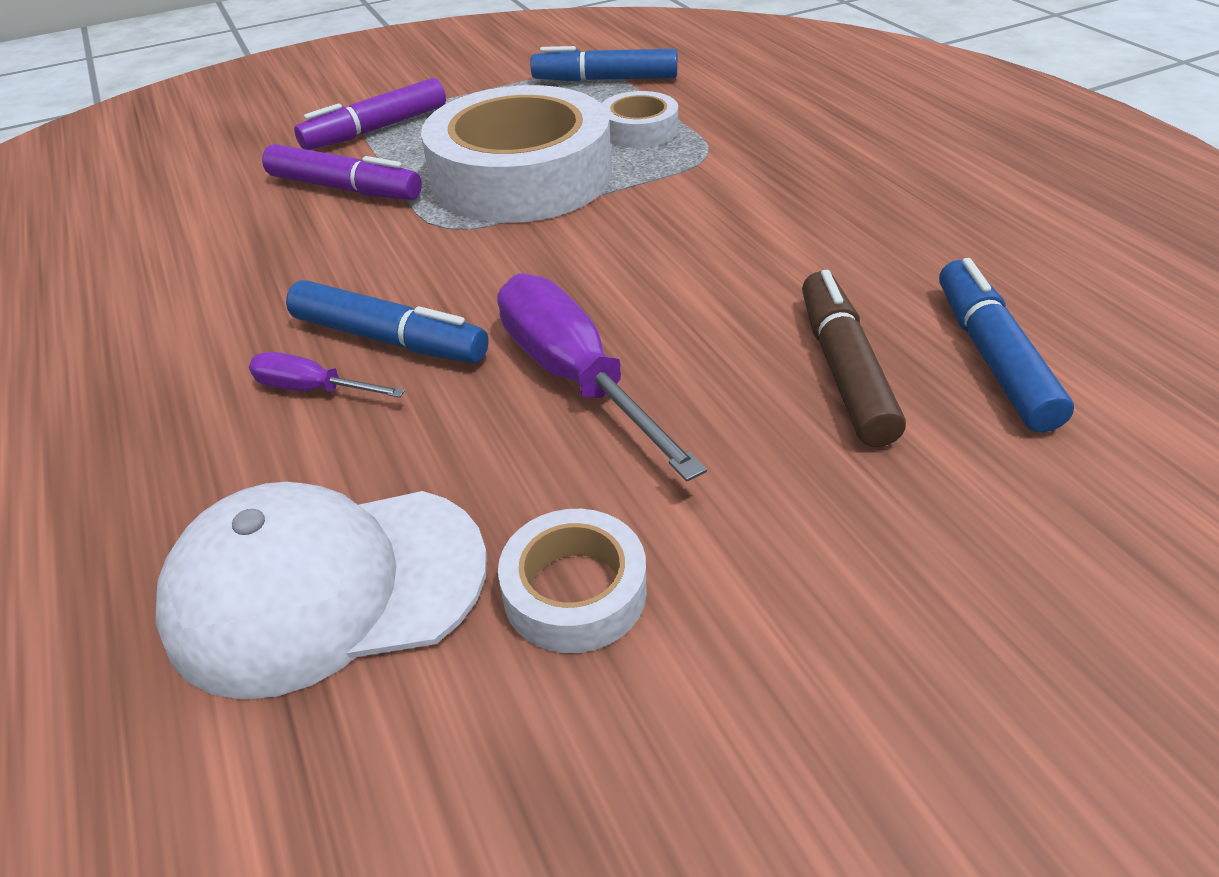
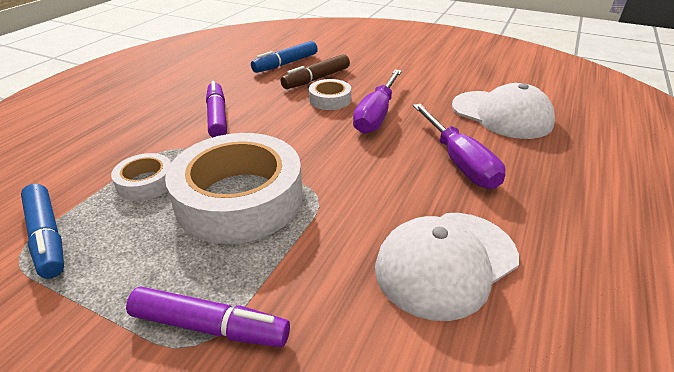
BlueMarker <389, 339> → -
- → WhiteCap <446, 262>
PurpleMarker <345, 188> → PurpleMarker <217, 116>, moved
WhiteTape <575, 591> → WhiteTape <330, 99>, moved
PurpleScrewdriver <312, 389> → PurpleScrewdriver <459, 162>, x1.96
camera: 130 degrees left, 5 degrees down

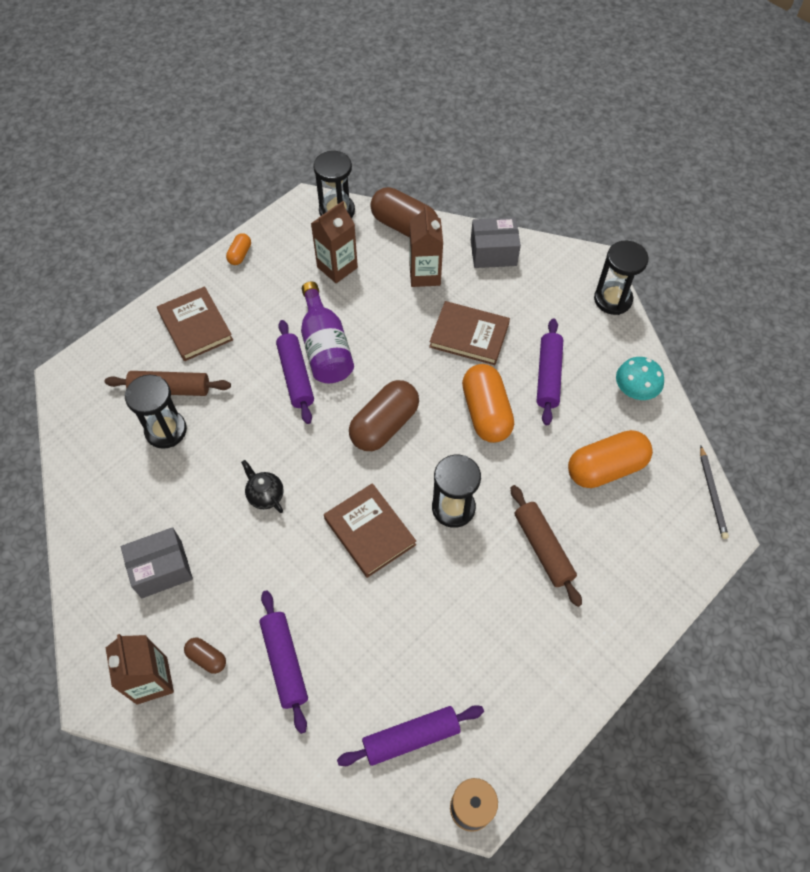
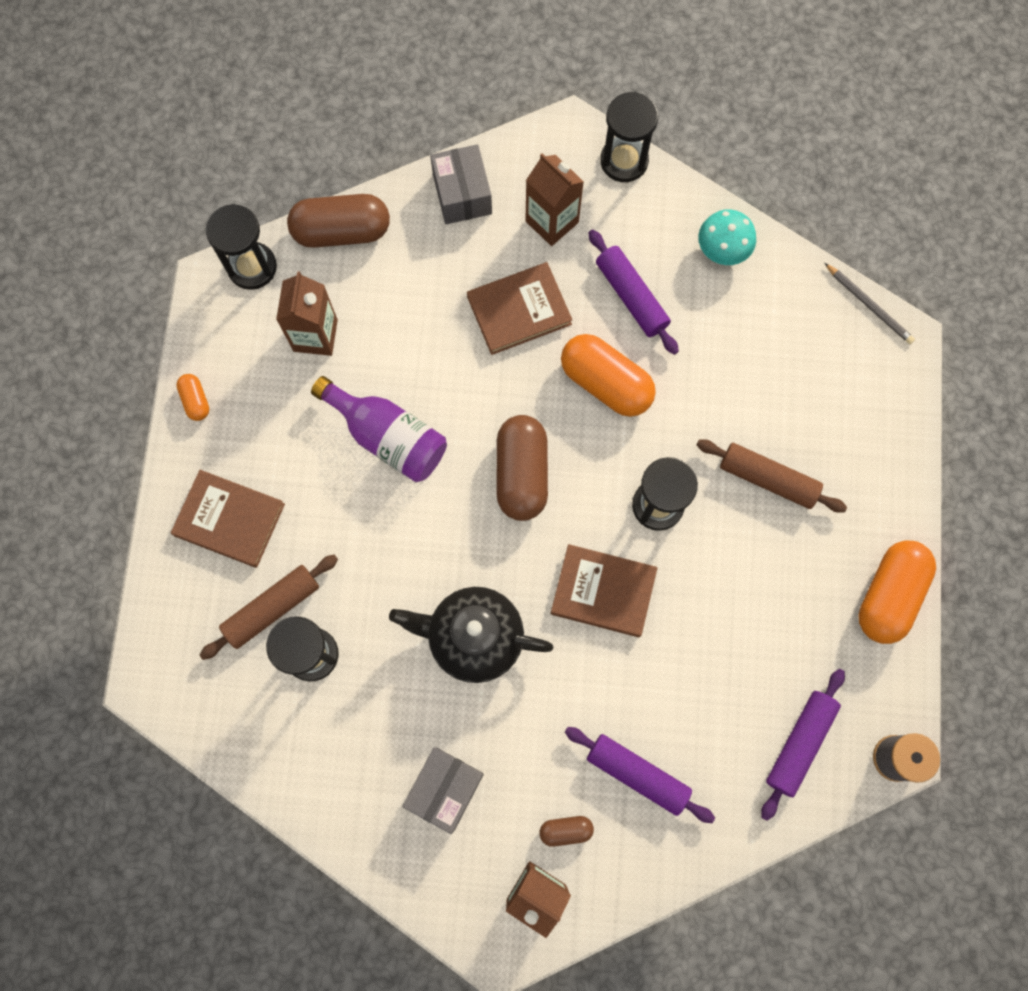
PurpleRollingPin <295, 376> → -
BrownCarton <424, 274> → BrownCarton <552, 222>, moved
OrangeCapsule <606, 468> → OrangeCapsule <889, 595>, moved
GreyBox <493, 253> → GreyBox <462, 194>, 60 degrees counterclockwise
BlackTeapot <265, 495> → BlackTeapot <474, 637>, x2.01
camera: 40 degrees left, 15 degrees up

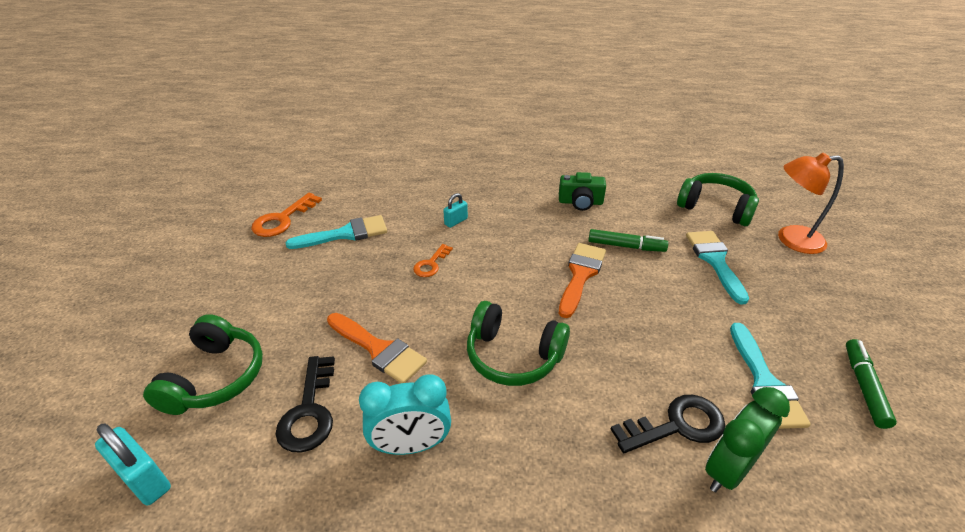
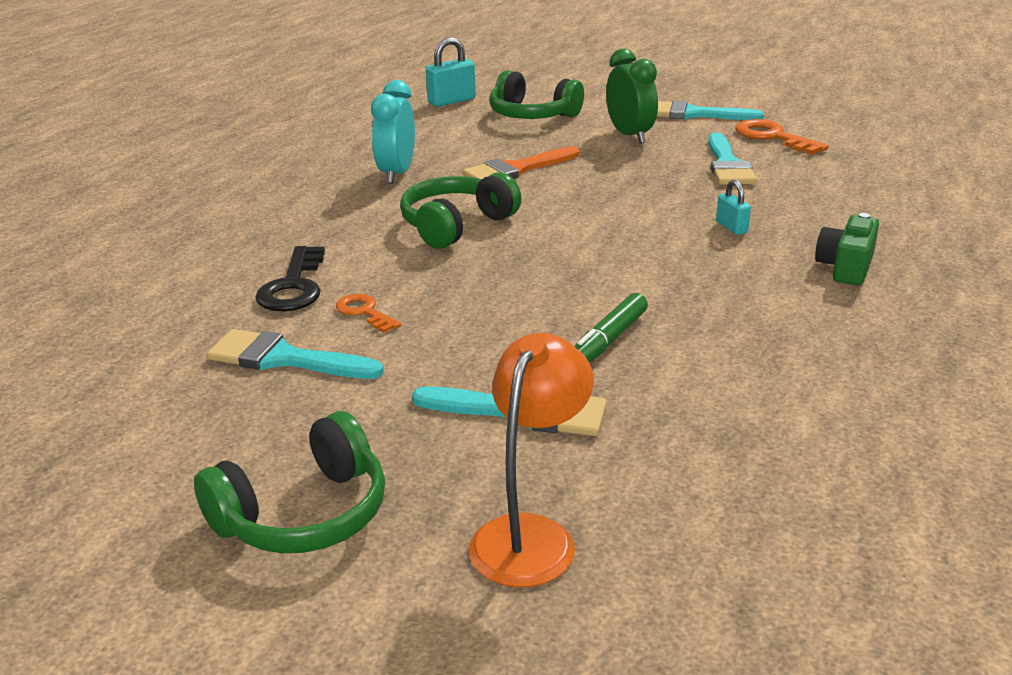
BlackKey <309, 411> → -
OrangeBrush <580, 275> → -
GreenMarker <864, 387> → -
- → TurquoiseBrush <694, 114>
OrangeKey <431, 264> → OrangeKey <364, 312>, moved
GreenCamera <580, 202> → GreenCamera <846, 267>, moved
GreenHeadphones <715, 208> → GreenHeadphones <304, 514>, moved
GreenClock <728, 469> → GreenClock <630, 135>, moved
camera: 110 degrees right, 10 degrees down

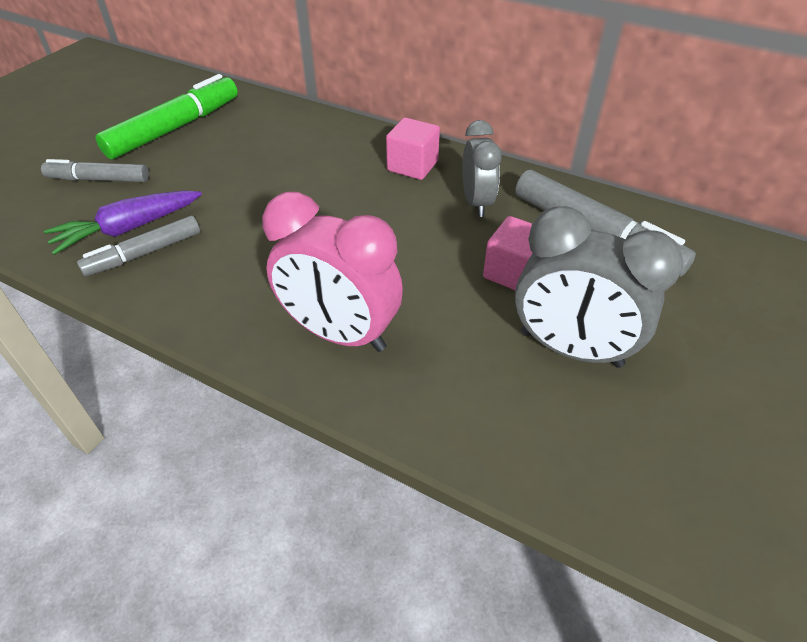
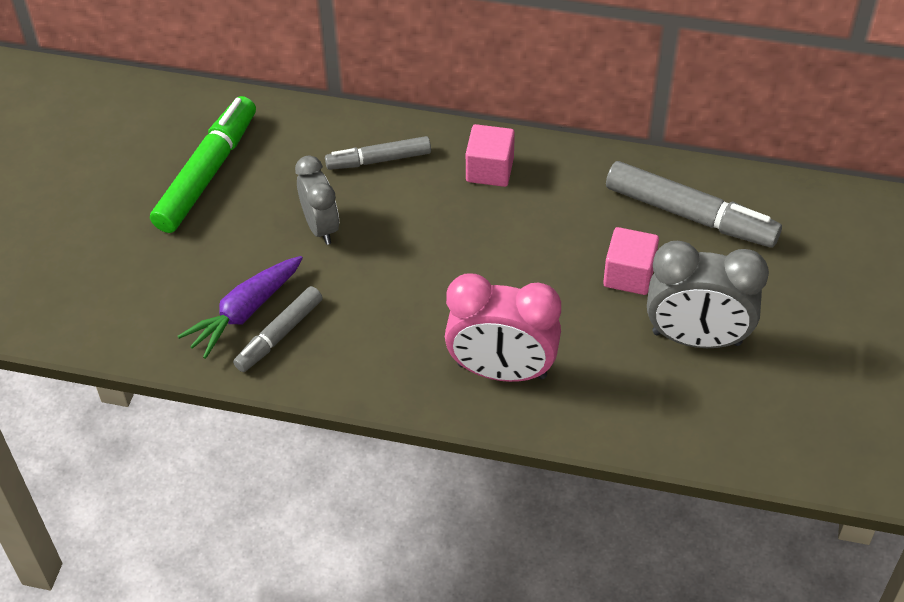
GreyMarker <99, 179> → GreyMarker <379, 160>, moved
GreyClock <477, 203> → GreyClock <321, 227>, moved
camera: 15 degrees left, 5 degrees up

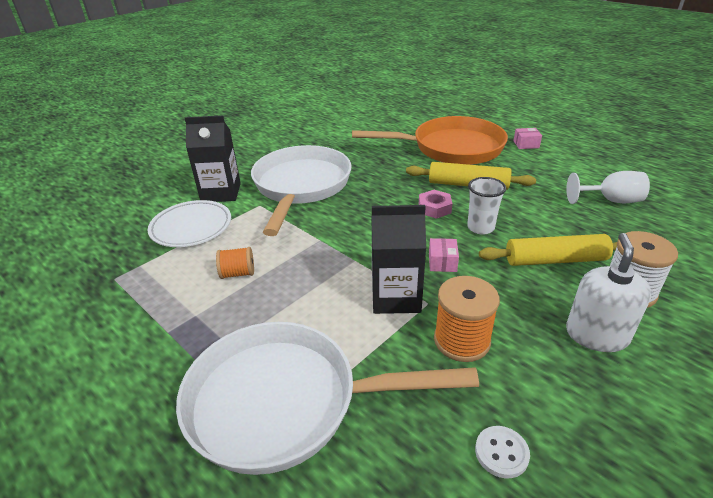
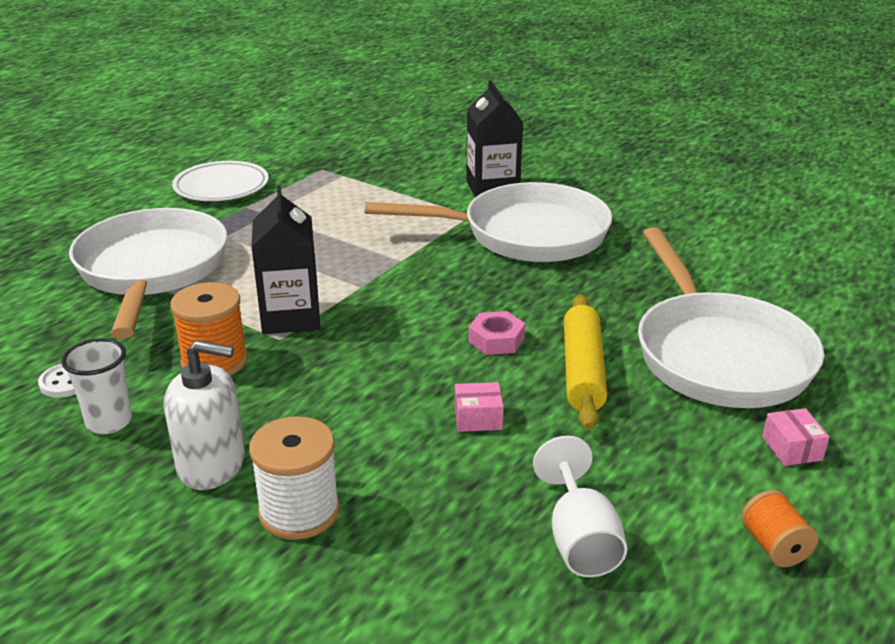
YellowRollingPin <555, 260> → -
WhitePlate <191, 227> → WhitePlate <221, 187>, moved
OrangeSpool <238, 273> → OrangeSpool <774, 546>, moved
PinkBox <442, 262> → PinkBox <478, 418>, moved
WhiteCup <480, 228> → WhiteCup <109, 422>, moved
OrangePan <451, 148> → WhitePan <717, 354>
camera: 80 degrees right, 5 degrees down

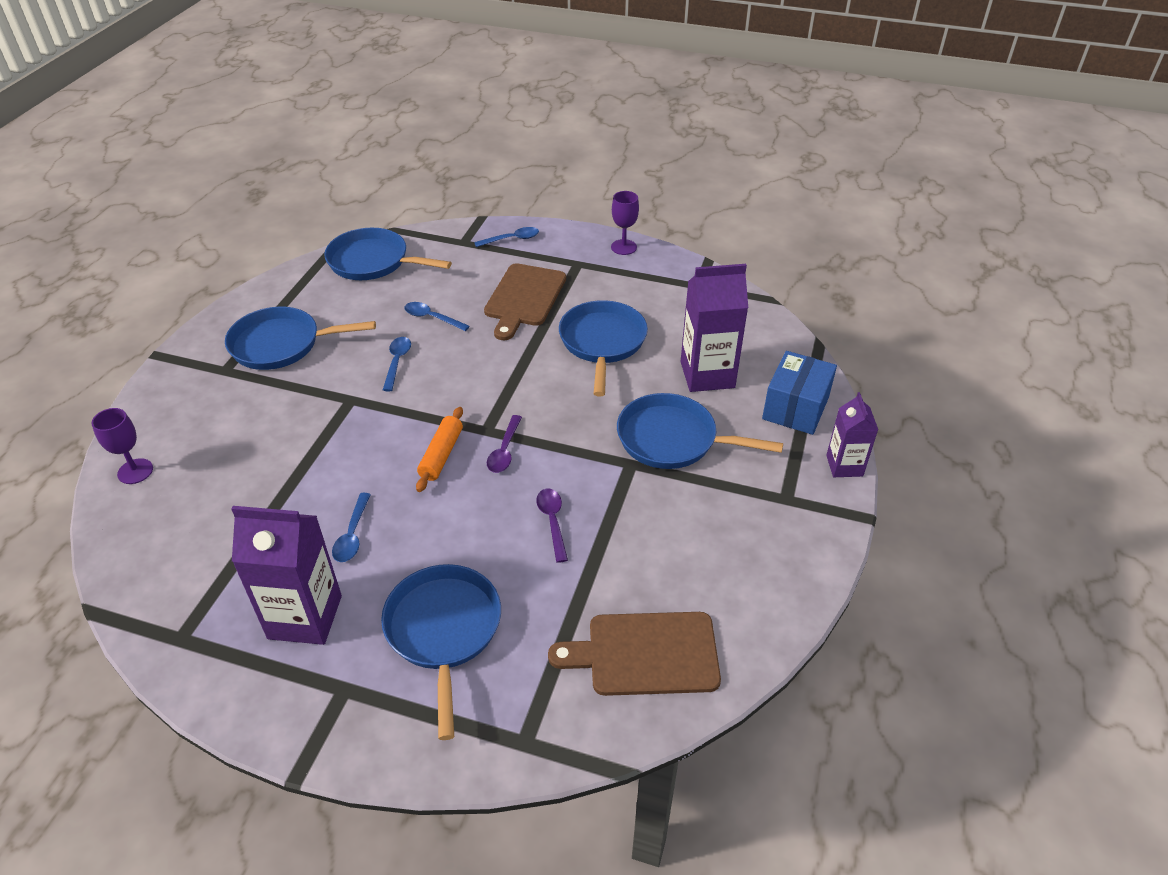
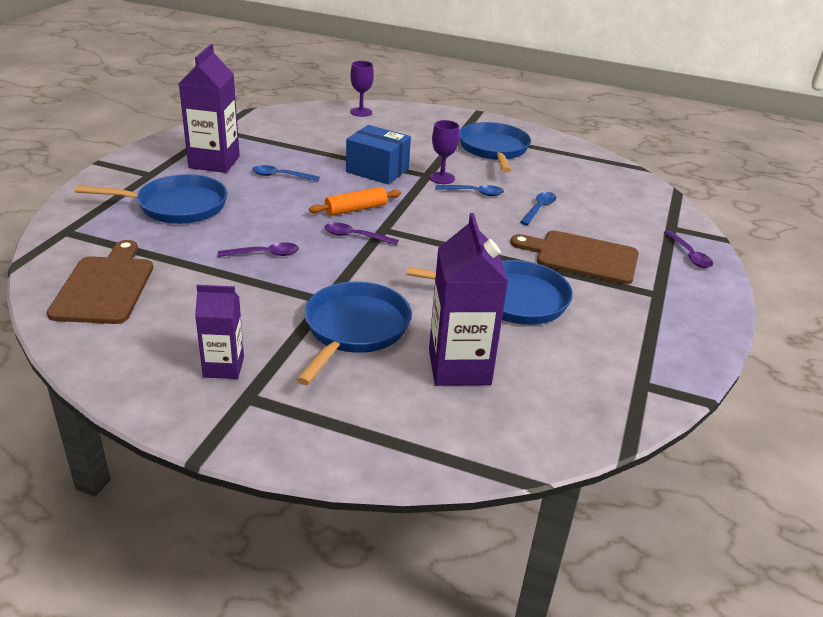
BluePan <373, 262> → -
PurpleGoblet <623, 247> → PurpleGoblet <442, 178>, moved
BlueBox <795, 408> → BlueBox <377, 170>, moved
PurpleCarton <844, 466> → PurpleCarton <223, 367>, moved
BlueSpoon <511, 239> → PurpleSpoon <689, 255>
OrangeRollingPin <441, 455> → OrangeRollingPin <356, 209>, 45 degrees counterclockwise
camera: 90 degrees right, 10 degrees down

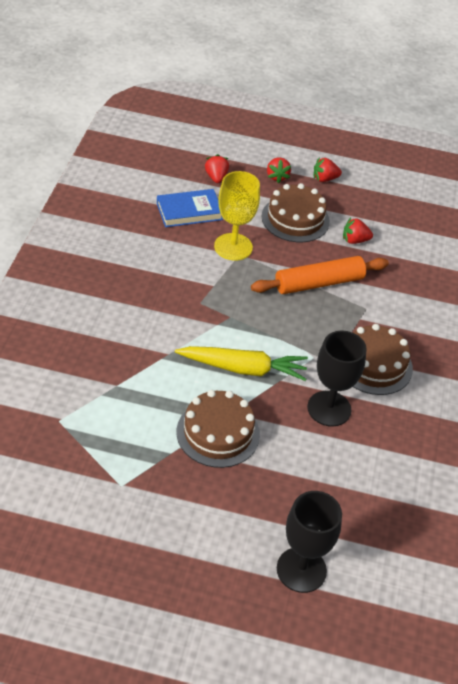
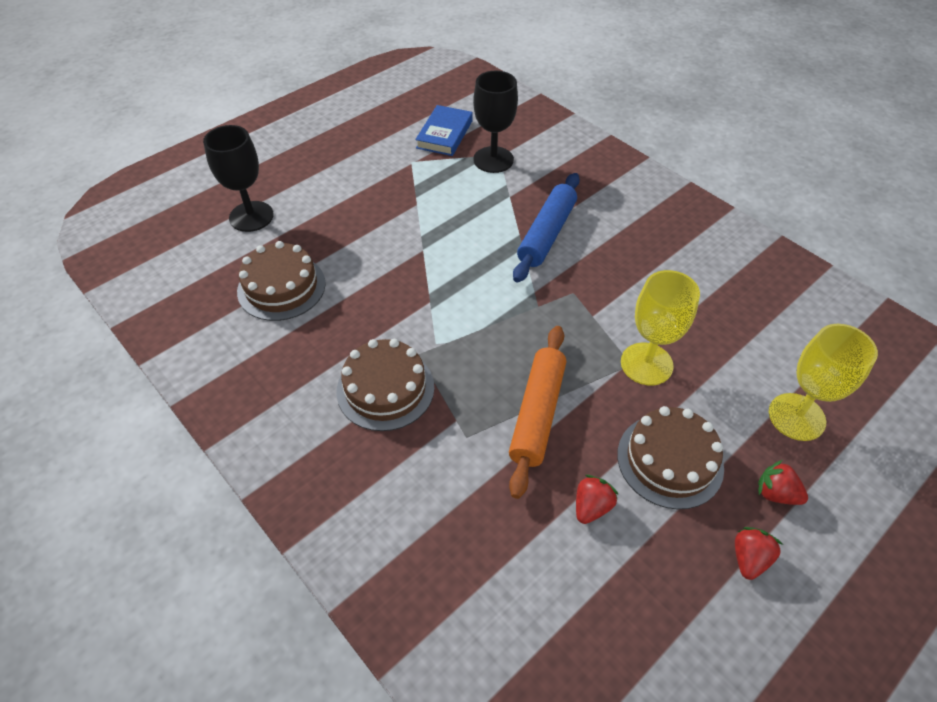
YellowCarrot <243, 369> → -
- → BlueRollingPin <546, 234>
BlueBook <189, 211> → BlueBook <444, 134>, moved
BrownCake <218, 433> → BrownCake <281, 287>, moved
BlackGoblet <329, 408> → BlackGoblet <493, 160>, moved
RedStrawberry <216, 177> → YellowGoblet <796, 417>
camera: 130 degrees right, 5 degrees up

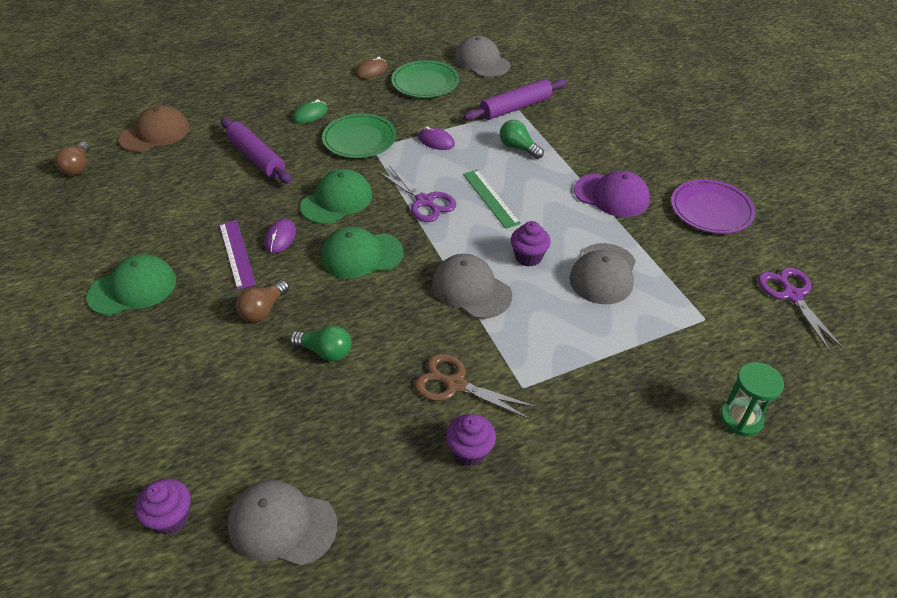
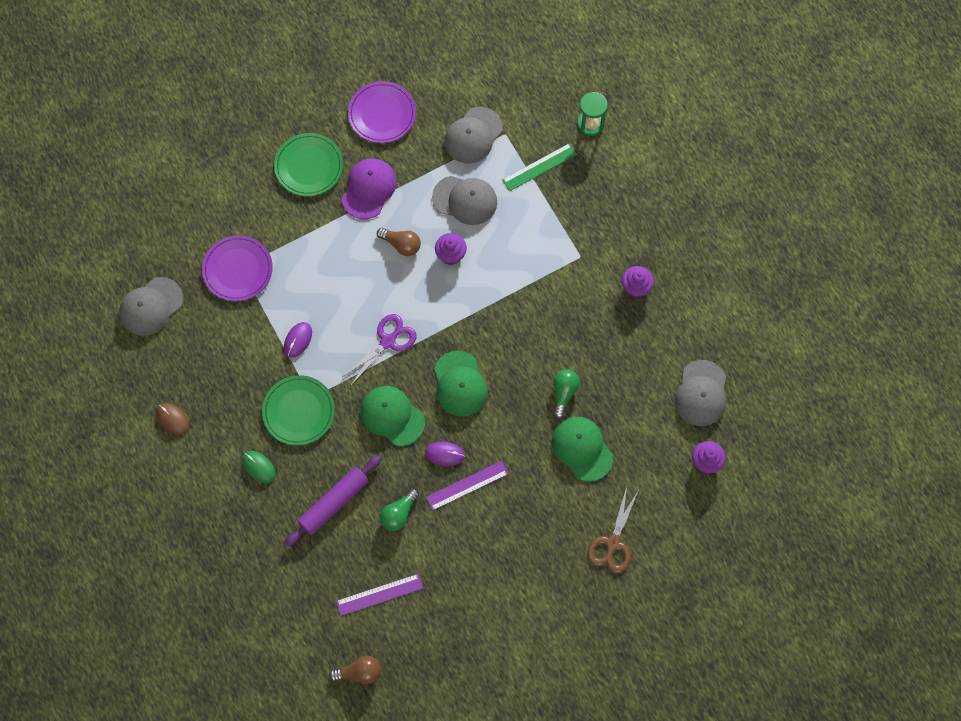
BrownCap <155, 133> → -
PurpleScissors <791, 295> → -
- → PurpleRuler <379, 594>
GreenCap <133, 288> → GreenCap <582, 449>, moved
BrownLightBulb <263, 310> → BrownLightBulb <401, 244>, moved
GreenPlate <425, 82> → GreenPlate <309, 166>, moved
BrownScissors <455, 384> → BrownScissors <613, 543>, moved
GreyCap <471, 289> → GreyCap <473, 135>, moved
GreenRuler <491, 198> → GreenRuler <539, 167>, moved
GreenLightBulb <518, 148> → GreenLightBulb <399, 513>, moved
PurpleRollingPin <516, 107> → PurplePlate <238, 269>
camera: 95 degrees left, 25 degrees up

